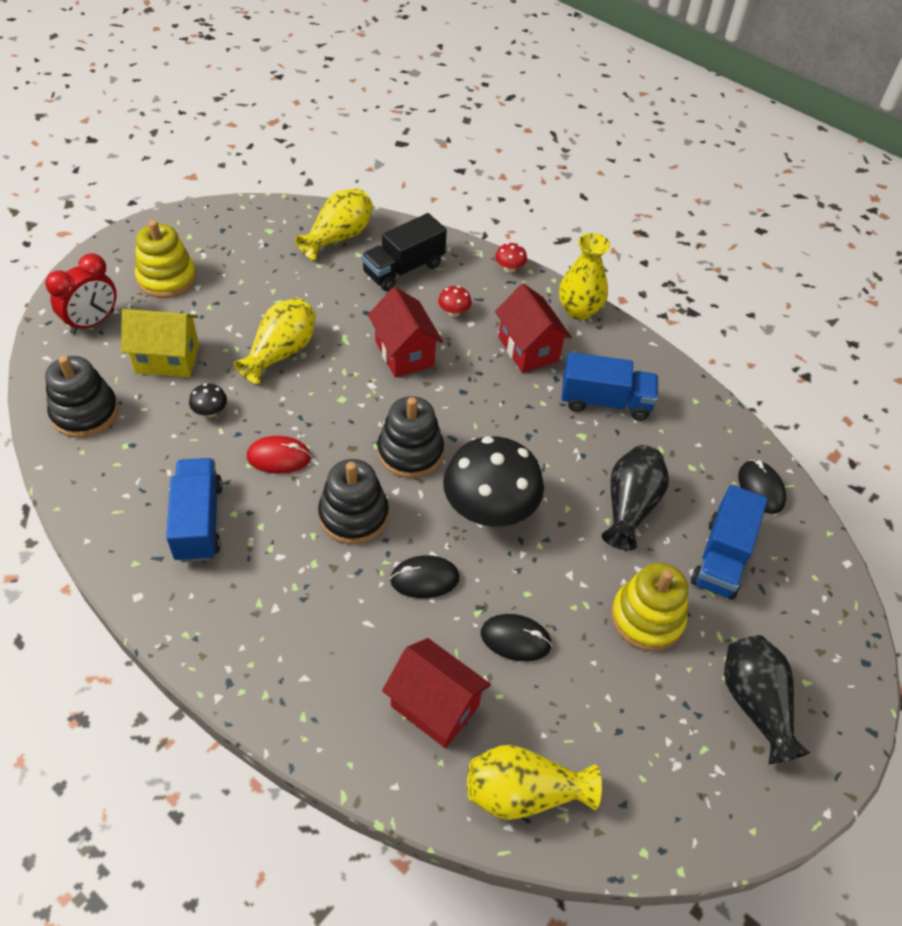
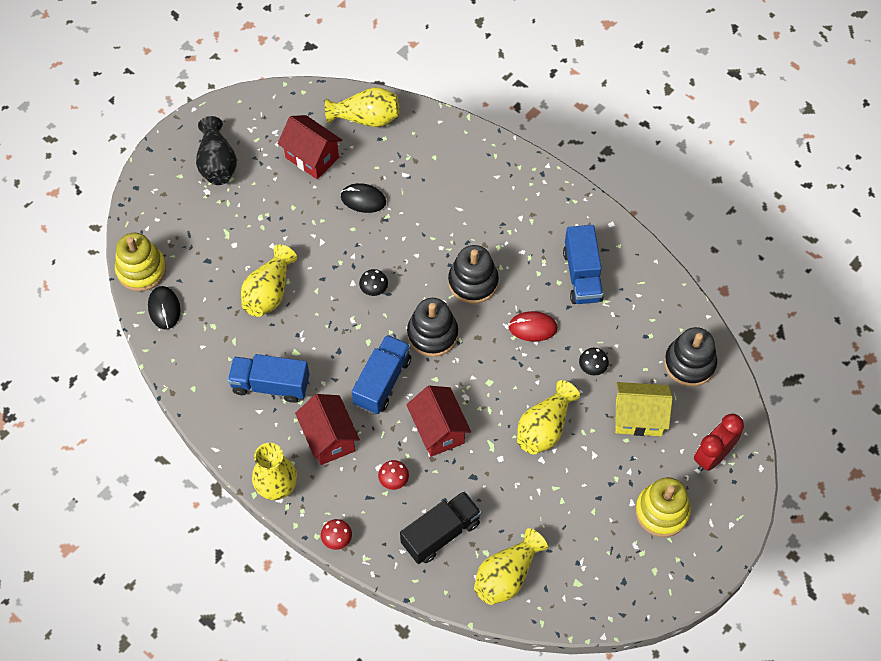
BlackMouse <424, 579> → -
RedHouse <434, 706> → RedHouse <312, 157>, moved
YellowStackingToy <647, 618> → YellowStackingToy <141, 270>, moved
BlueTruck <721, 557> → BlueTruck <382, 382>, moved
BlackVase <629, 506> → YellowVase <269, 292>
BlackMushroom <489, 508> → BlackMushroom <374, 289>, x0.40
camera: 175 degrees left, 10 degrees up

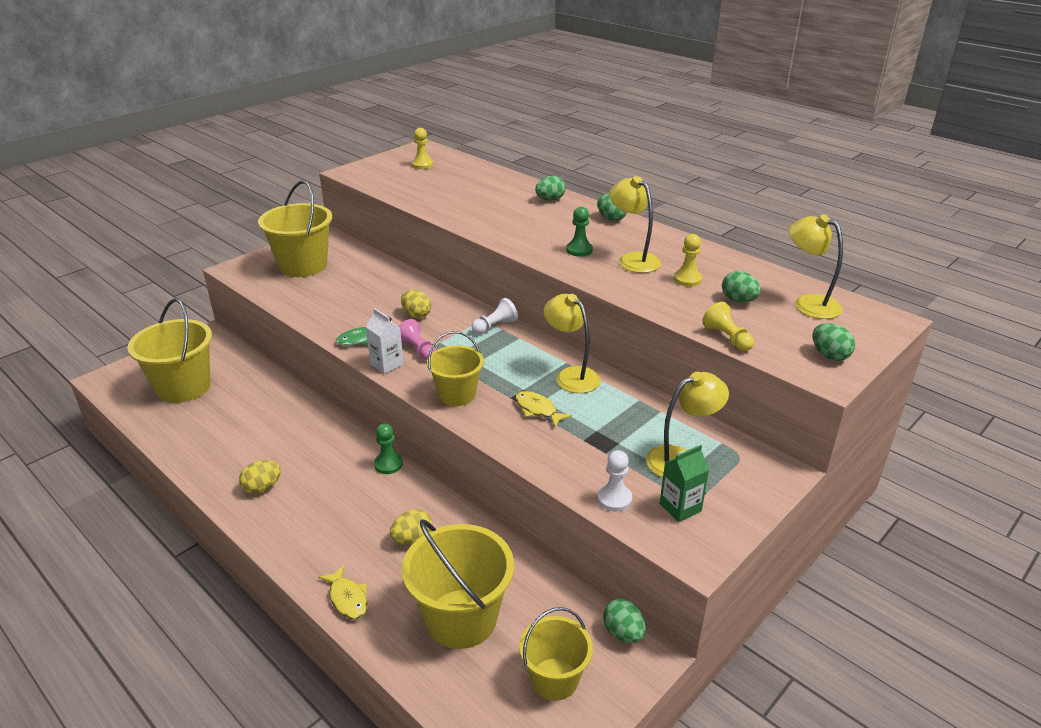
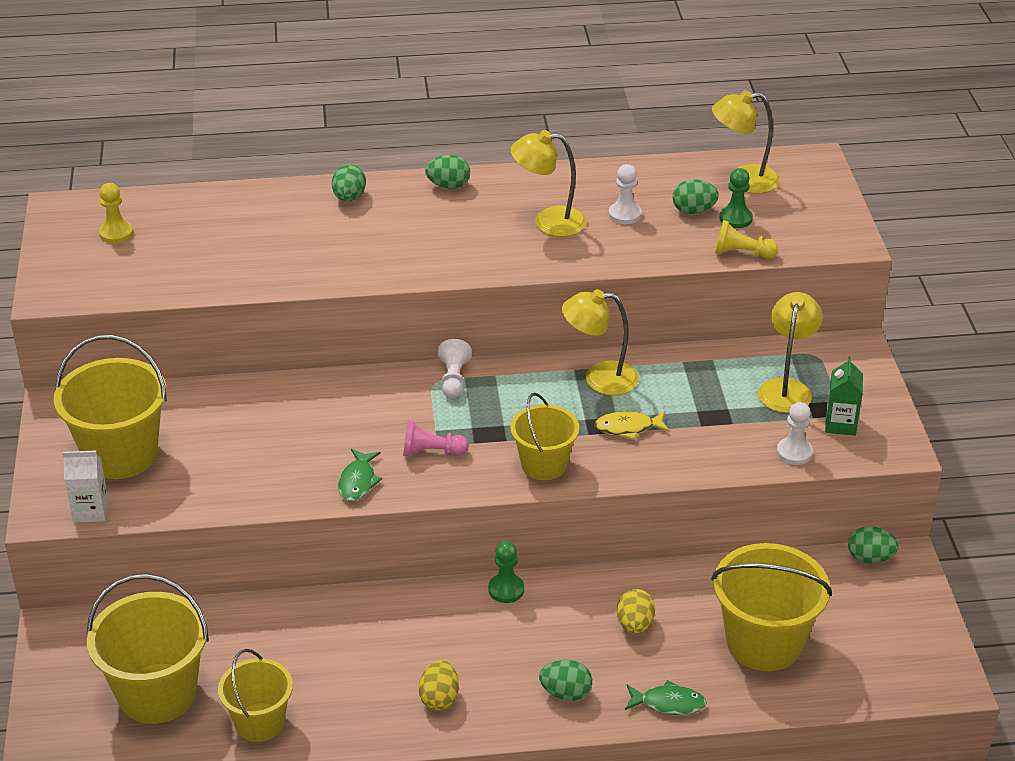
YellowEgg <416, 315> → -
WhiteCarton <387, 364> → WhiteCarton <91, 511>, moved
YellowBucket <554, 679> → YellowBucket <259, 722>, moved
GreenPawn <579, 250> → GreenPawn <735, 218>, moved
GreenEgg <829, 355> → GreenEgg <566, 693>, moved
YellowFish <348, 598> → GreenFish <668, 703>
YellowPawn <687, 279> → WhitePawn <625, 214>
camera: 50 degrees left, 5 degrees up

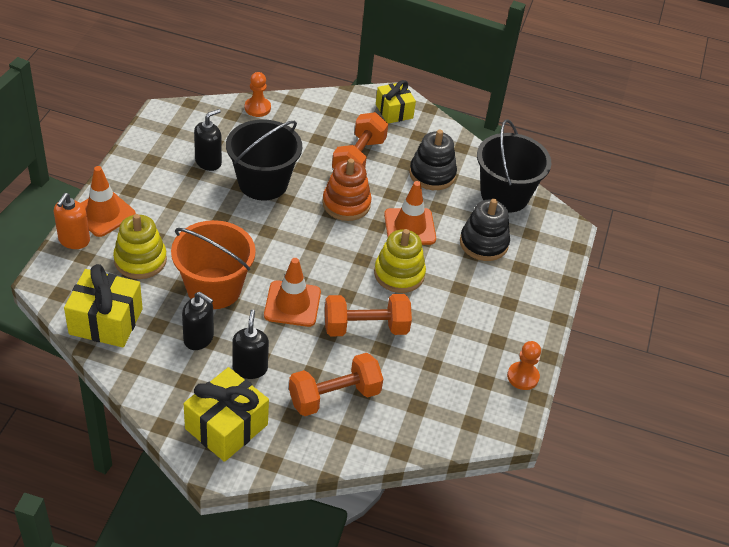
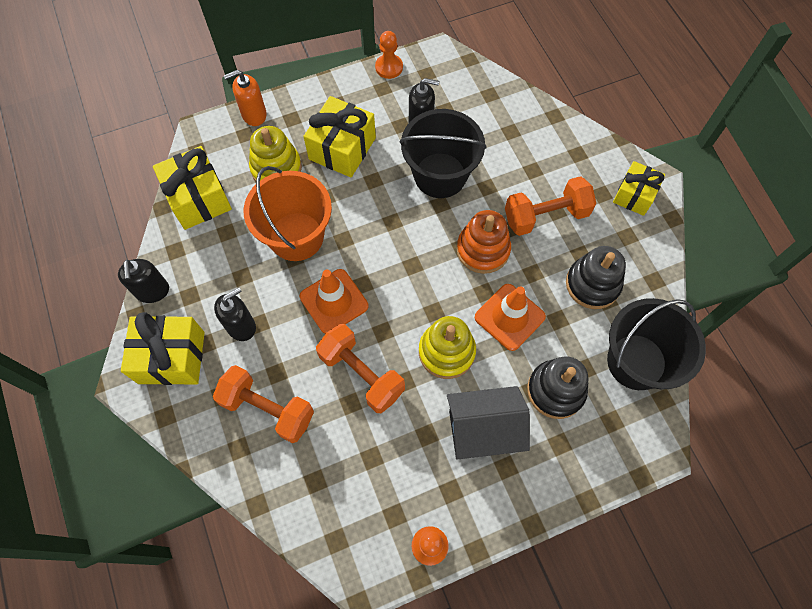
OrangeTrafficCone <103, 213> → -
- → YellowGift <342, 148>
- → BlackHouse <483, 430>
BlackSoapDispenser <199, 338> → BlackSoapDispenser <152, 291>, moved
OrangePawn <257, 108> → OrangePawn <389, 67>, moved
camera: 55 degrees right, 20 degrees up

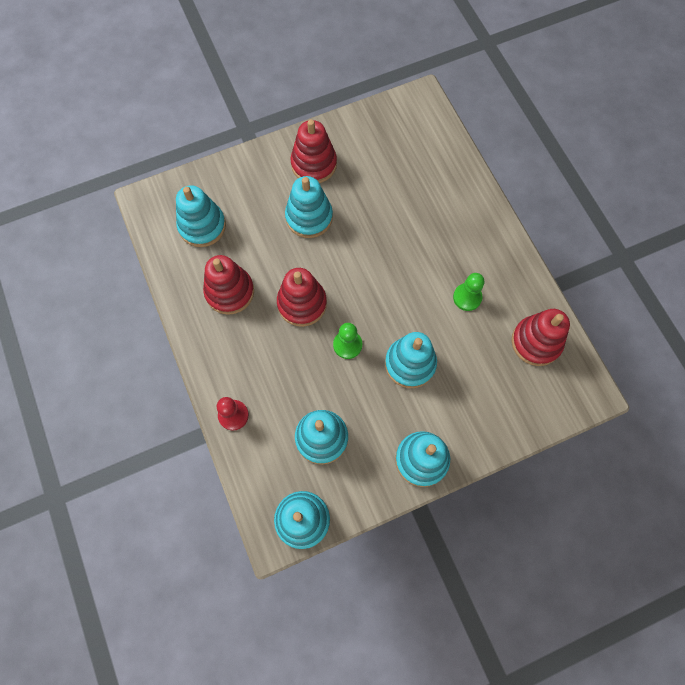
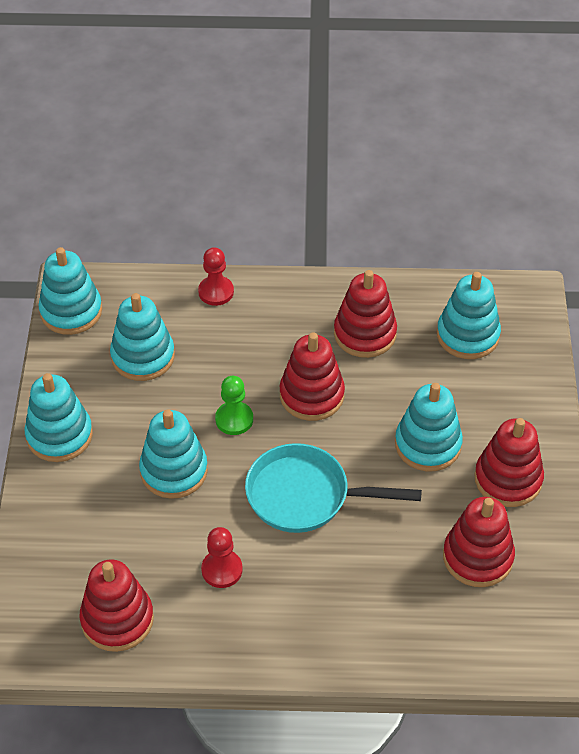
- → TurquoisePan <306, 496>
- → RedStackingToy <477, 557>
GreenPawn <467, 297> → RedPawn <222, 570>
camera: 115 degrees right, 20 degrees down

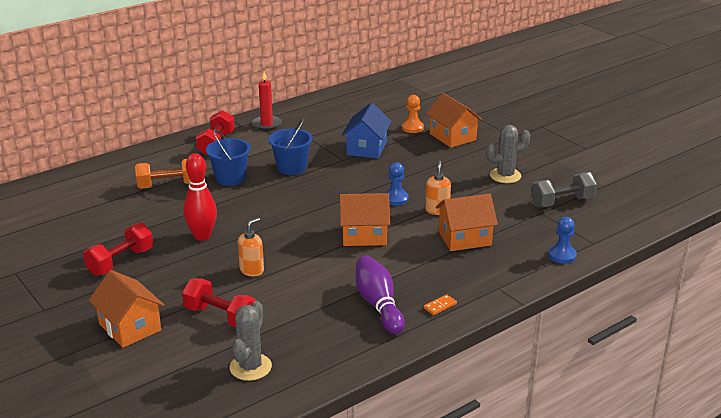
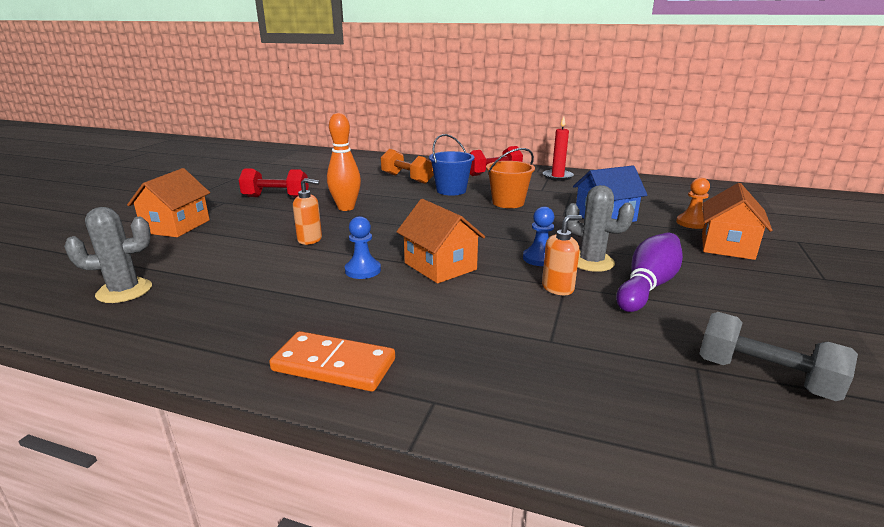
RedDumbbell <220, 316> → -
OrangeHouse <464, 238> → -
PurpleBowlingPin <378, 304> → PurpleBowlingPin <647, 286>, moved
GreyCactus <505, 176> → GreyCactus <591, 262>, moved
BluePawn <562, 255> → BluePawn <363, 270>, moved
RedBowlingPin <202, 236> → OrangeBowlingPin <346, 208>
BlueBucket <291, 168> → OrangeBucket <508, 203>
OrangeDomino <440, 306> → OrangeDomino <334, 365>, x2.17
camera: 55 degrees right, 5 degrees down

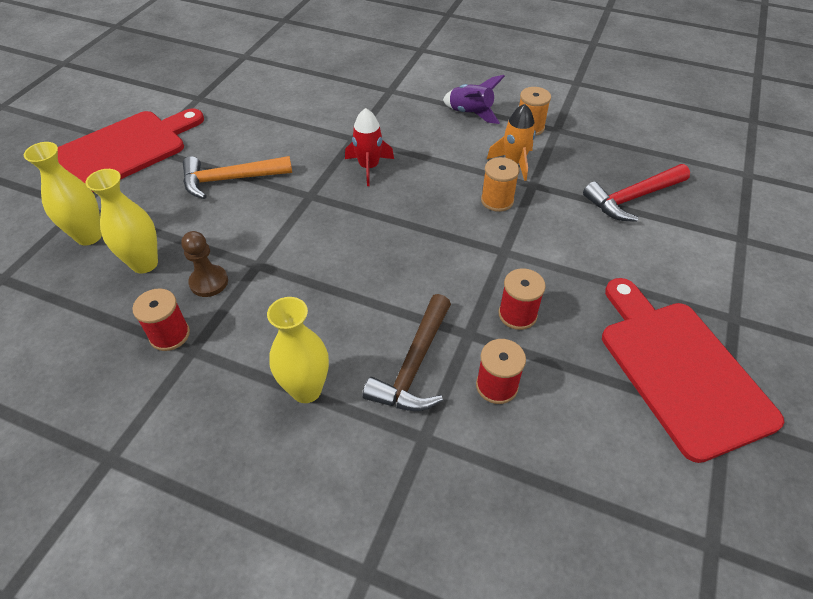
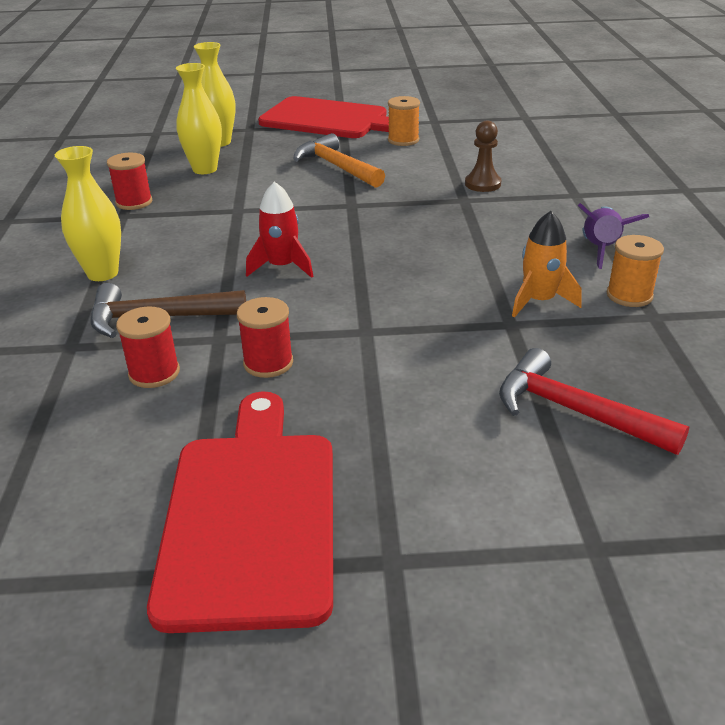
BrownPawn <209, 282> → BrownPawn <482, 184>, moved
RedRocket <369, 167> → RedRocket <281, 267>, moved
OrangeSpool <497, 200> → OrangeSpool <403, 140>, moved
RedCuttingBoard <680, 370> → RedCuttingBoard <251, 515>, 45 degrees counterclockwise
camera: 65 degrees right, 15 degrees down

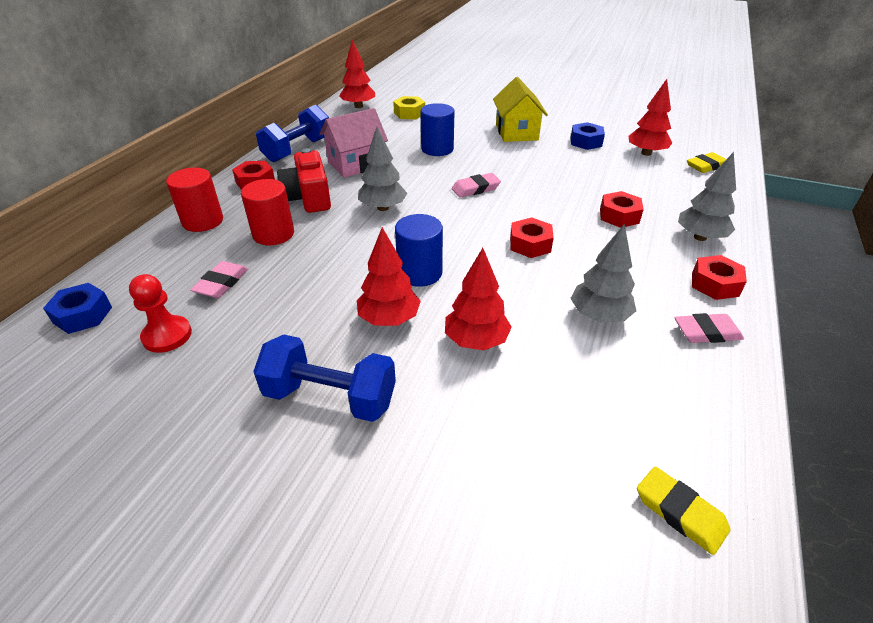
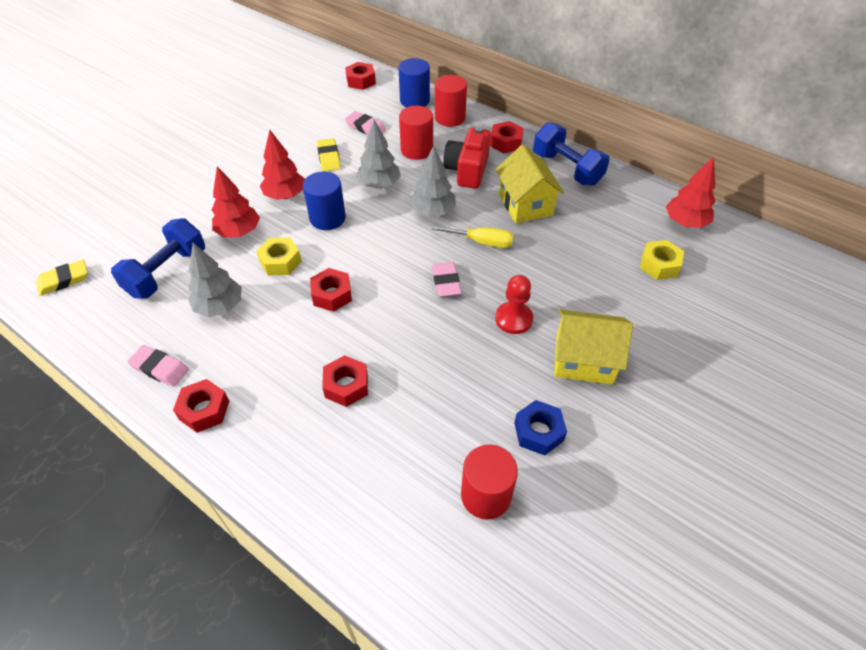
- → YellowNut <280, 261>
- → YellowScrewdriver <482, 242>
RedPawn <167, 335> → RedPawn <513, 319>, moved
BlueDumbbell <330, 397> → BlueDumbbell <167, 272>, moved
BlueCylinder <437, 149> → BlueCylinder <414, 100>, moved
GreyTree <700, 237> → GreyTree <379, 185>, moved
YellowEraser <706, 166> → YellowEraser <329, 158>, moved
RedTree <646, 153> → RedCylinder <486, 495>
BlueNut <83, 315> → RedNut <361, 81>
PinkHouse <356, 164> → YellowHouse <525, 204>
RedCamera <308, 198> → RedCamera <467, 170>, 75 degrees counterclockwise
PinkEraser <706, 332> → PinkEraser <160, 368>, 75 degrees counterclockwise
camera: 105 degrees right, 10 degrees up

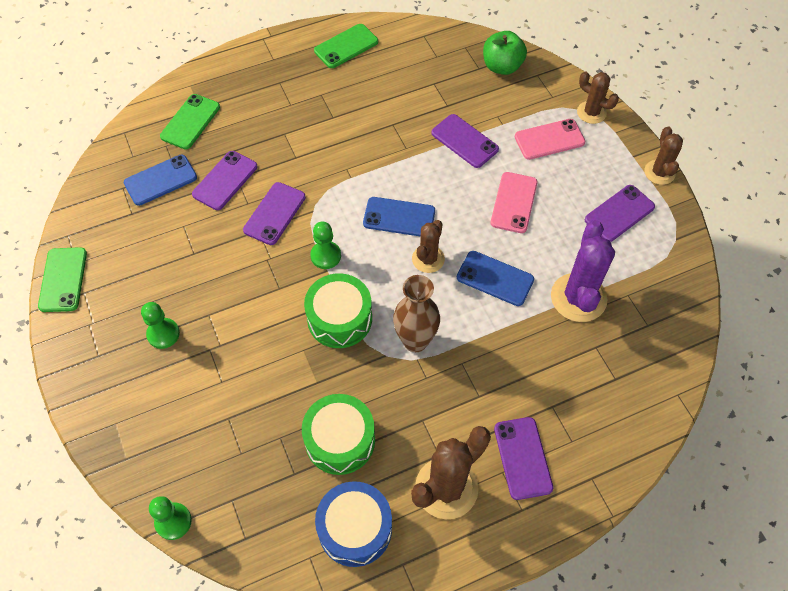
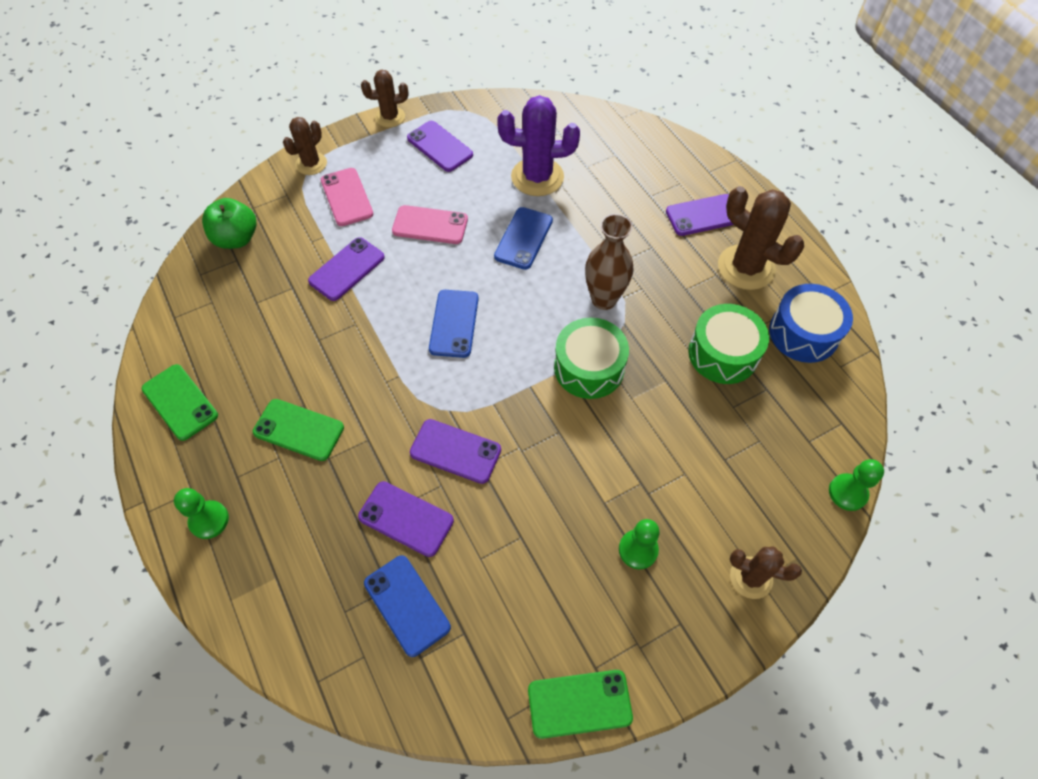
GreenPhone <190, 122> → GreenPhone <299, 430>, moved
GreenPawn <325, 256> → GreenPawn <209, 520>, moved
BrownCactus <428, 259> → BrownCactus <751, 577>, moved
camera: 95 degrees left, 0 degrees up

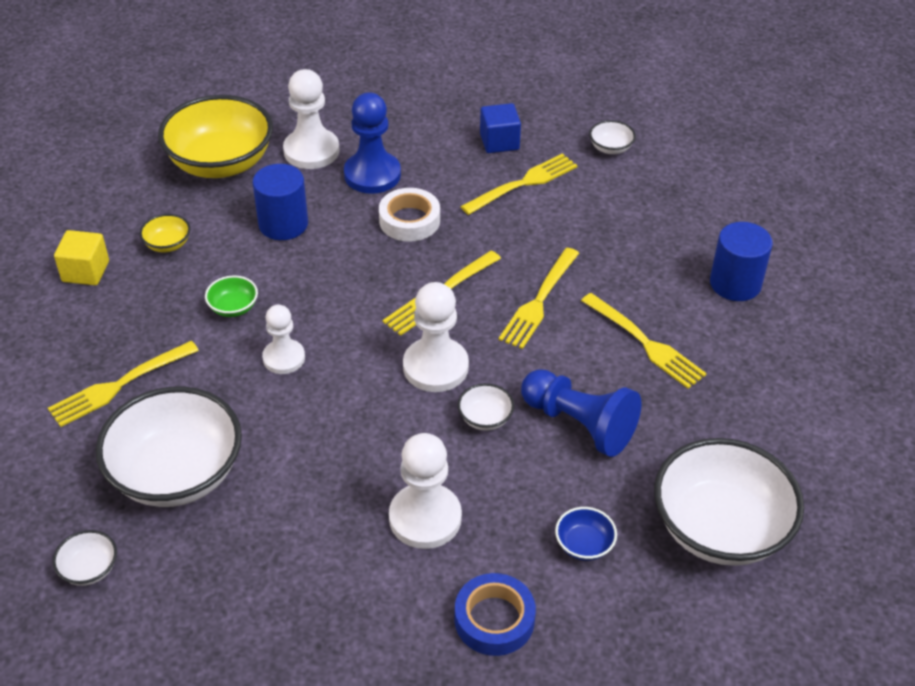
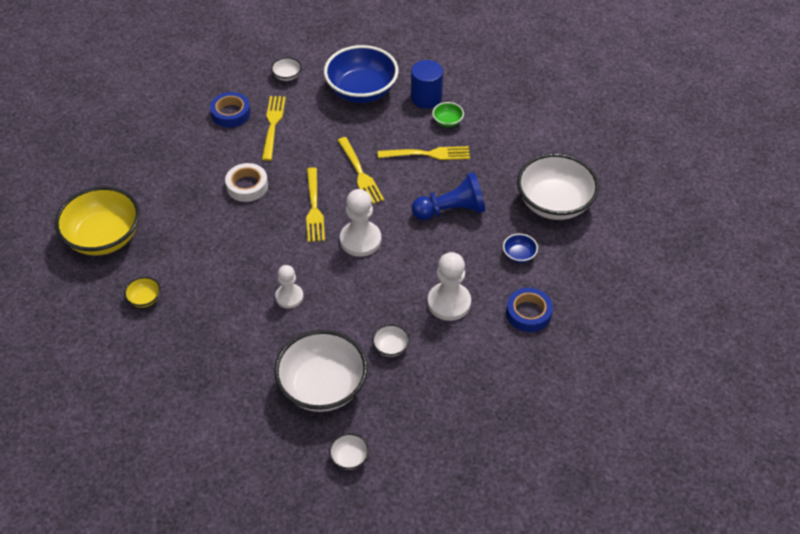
YellowFork <120, 385> → -
YellowCube <86, 271> → -
BlueCylinder <283, 224> → -
WhitePawn <311, 151> → -
BluePawn <372, 175> → -
- → BlueBowl <361, 91>
GreenBowl <233, 307> → GreenBowl <447, 121>, moved
WhiteBowl <485, 418> → WhiteBowl <391, 347>, moved
BlueCube <499, 142> → BlueTape <231, 113>
camera: 50 degrees left, 5 degrees up

